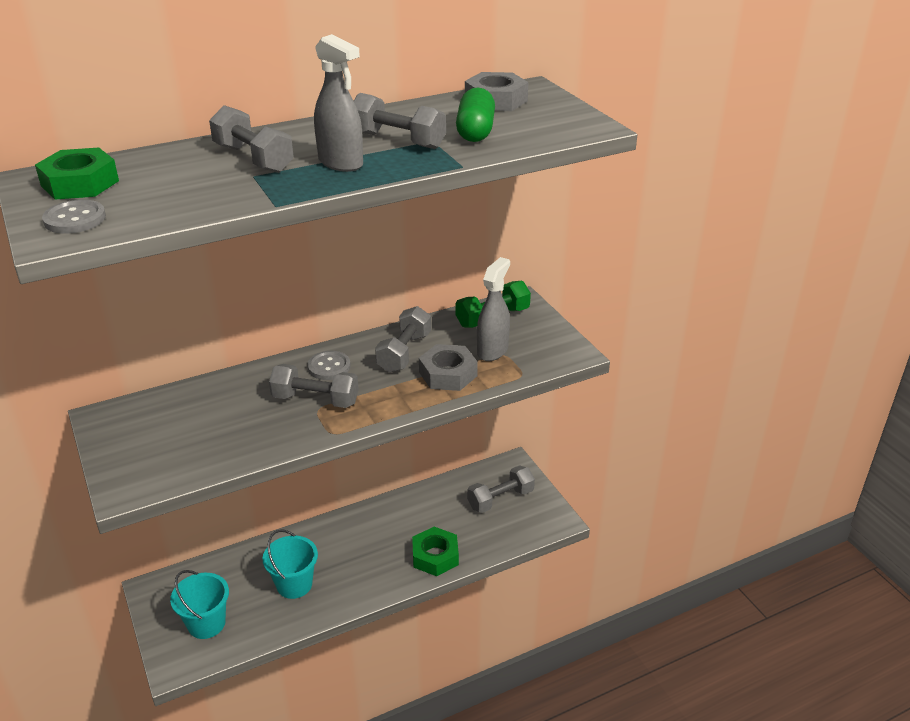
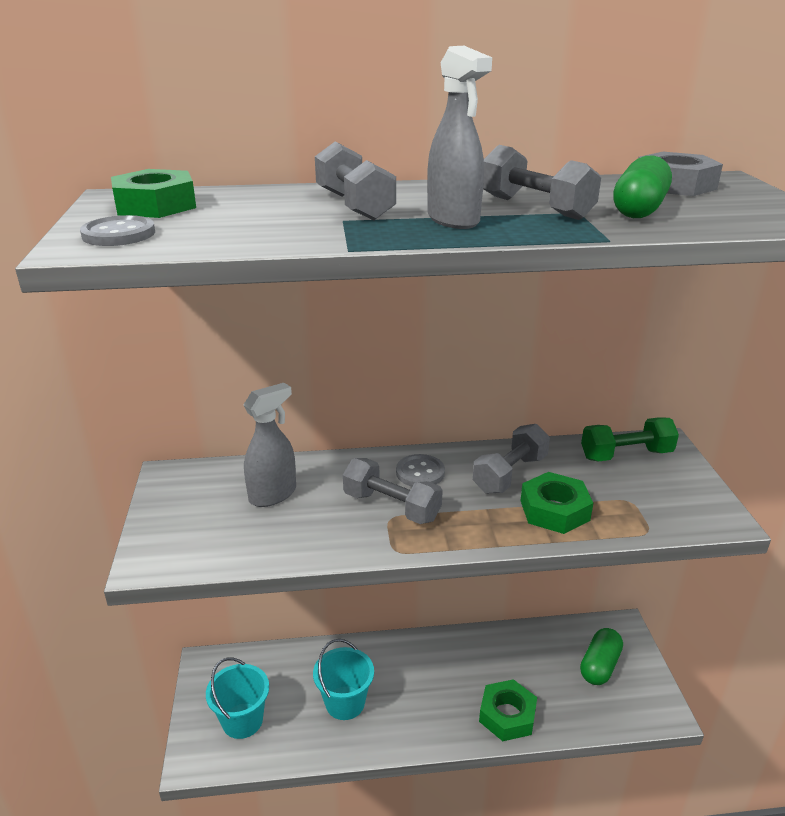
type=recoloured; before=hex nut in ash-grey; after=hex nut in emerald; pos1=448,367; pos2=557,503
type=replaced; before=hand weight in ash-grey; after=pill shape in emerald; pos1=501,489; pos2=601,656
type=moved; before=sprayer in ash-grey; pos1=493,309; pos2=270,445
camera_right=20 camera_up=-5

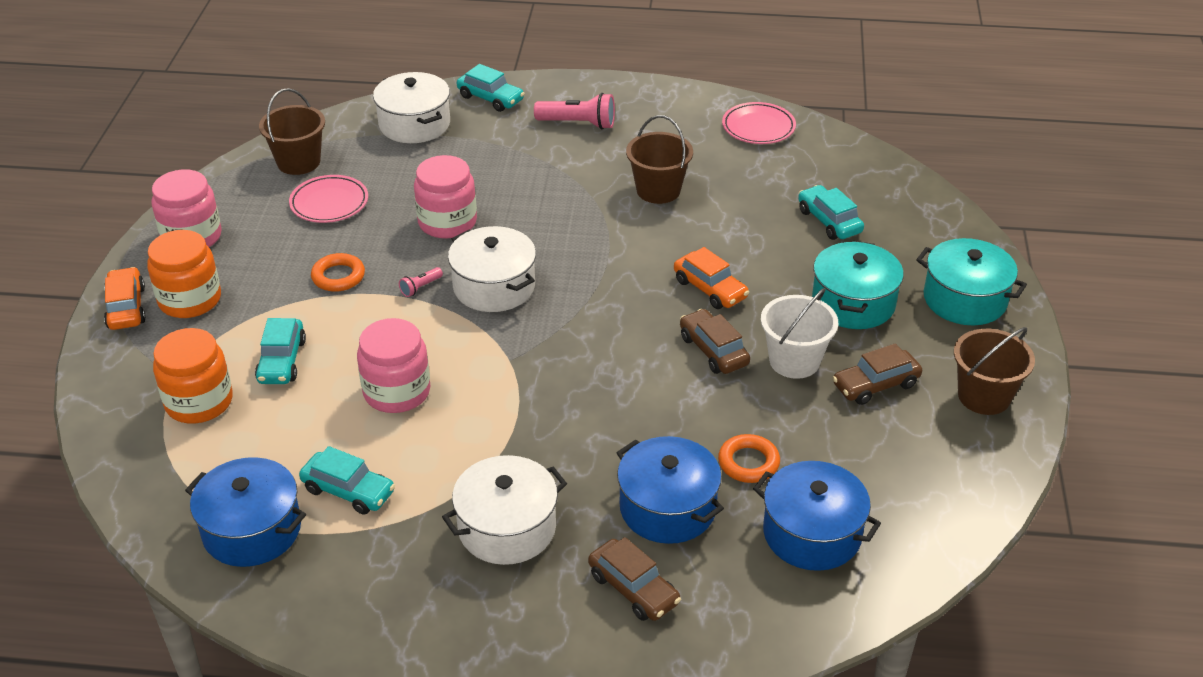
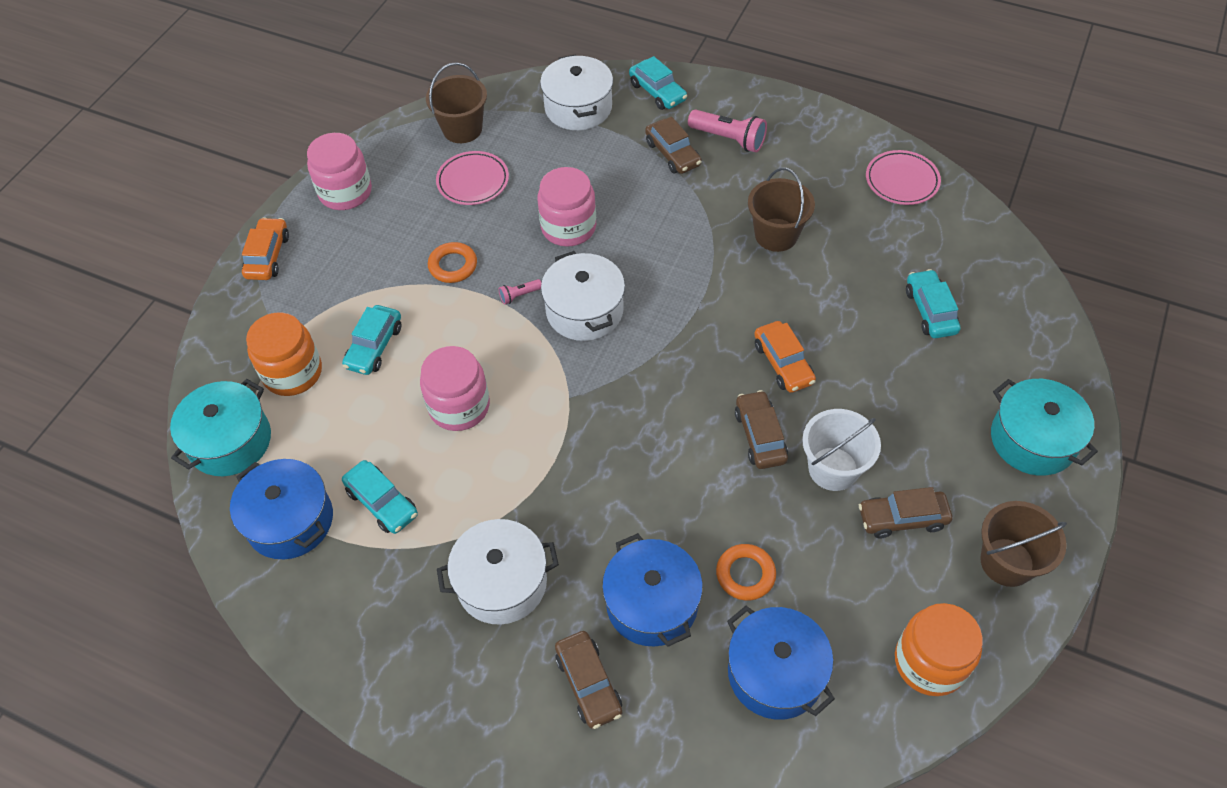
type=moved; before=preserve jar in bright orange; pos1=184,274; pos2=939,649
type=moved; before=stockpot in aqua; pos1=858,285; pos2=220,427
type=added; after=automobile in brown; pos2=673,145
camera_right=20 camera_up=15

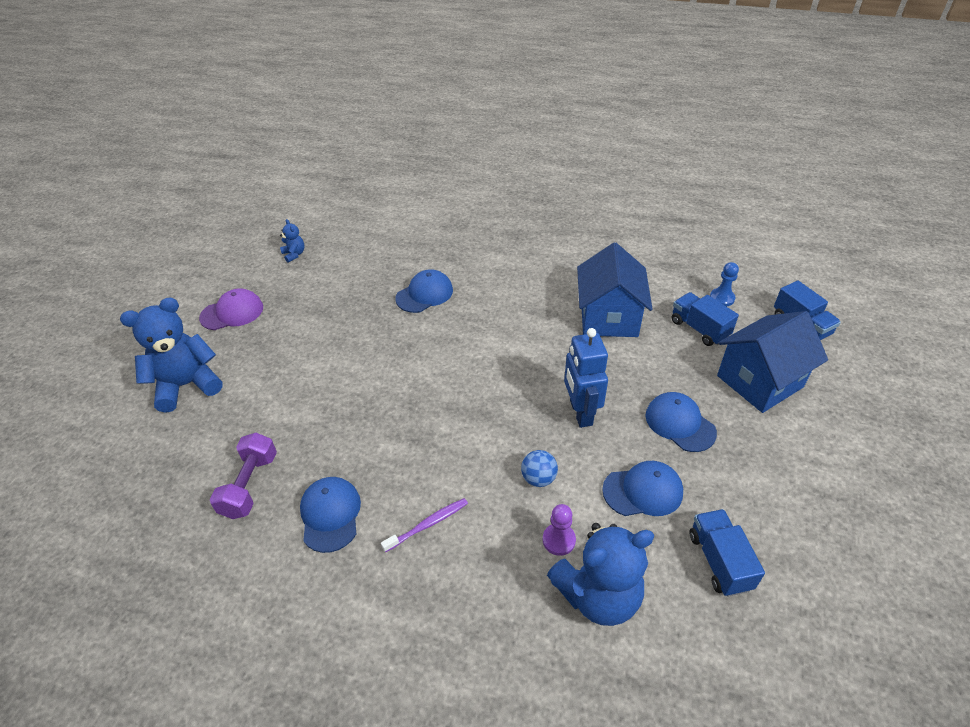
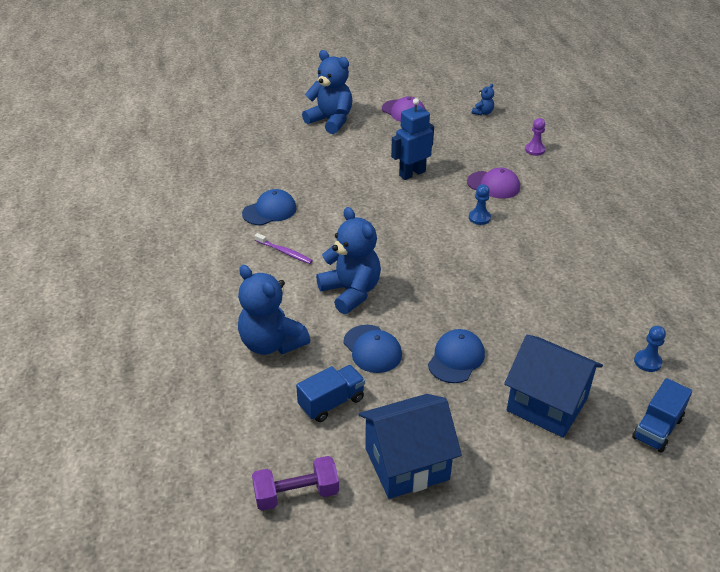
type=moved; before=hand weight in violet; pos1=243,476; pos2=295,483
type=recoloured; before=cap in royal blue; after=cap in violet; pos1=424,291; pos2=493,183
type=replaced; before=play ball in royal blue; after=teddy bear in royal blue; pos1=539,468; pos2=348,260
type=moved; before=game pawn in violet; pos1=559,530; pos2=535,137
type=moved; before=toy robot in royal blue; pos1=586,378; pos2=412,139
type=moved; before=toy house in royal blue; pos1=614,290; pos2=410,446
type=removed; before=lorry in royal blue; pos1=705,319
type=added; after=game pawn in royal blue; pos2=480,204
camera_right=65 camera_up=-5

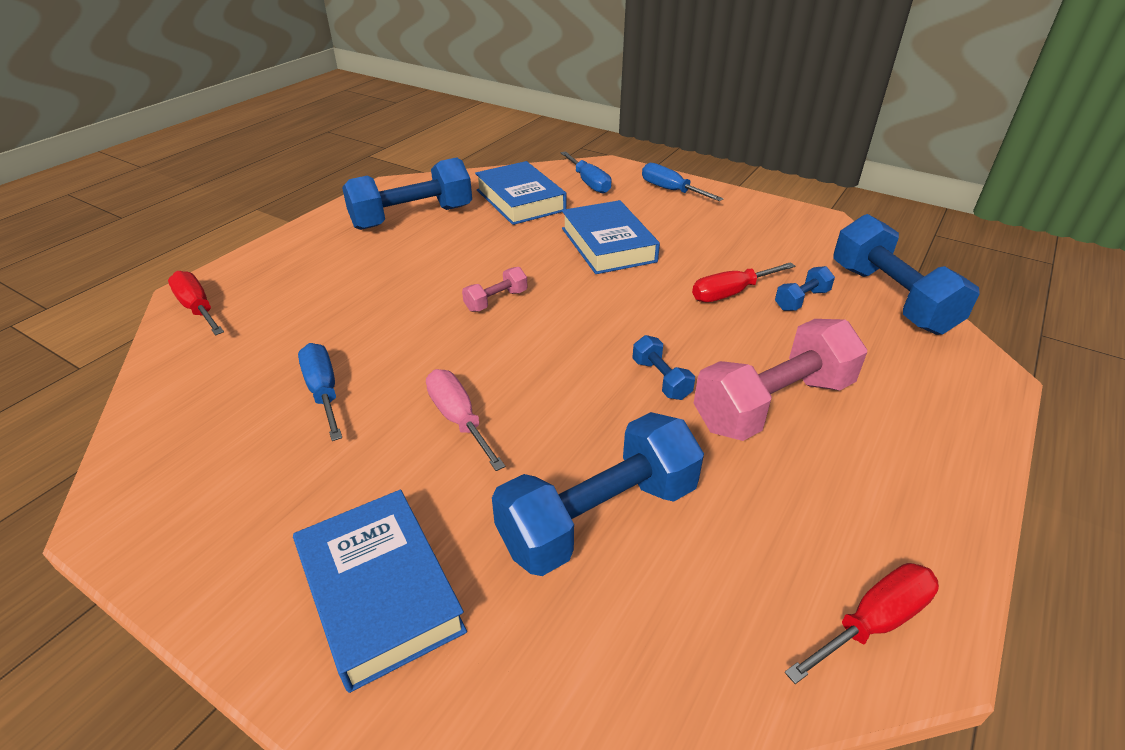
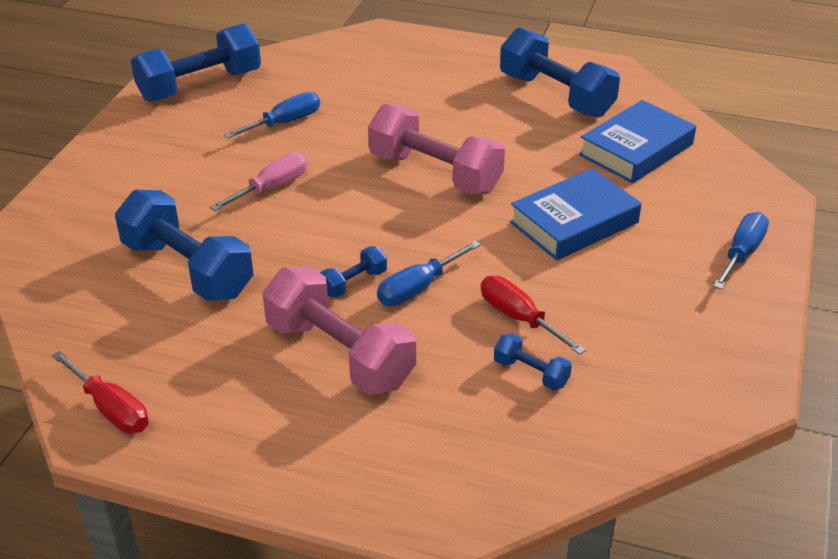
type=removed; before=hand screwdriver in red; pos1=196,303
type=removed; before=hardcover in royal blue; pos1=380,591
type=resized; before=hand weight in rosy; pos1=495,289; pos2=436,149; scale=2.19
type=moved; before=hand screwdriver in royal blue; pos1=586,172; pos2=429,273
type=moved; before=hand weight in royal blue; pos1=906,274; pos2=196,62
camera_right=75 camera_up=0

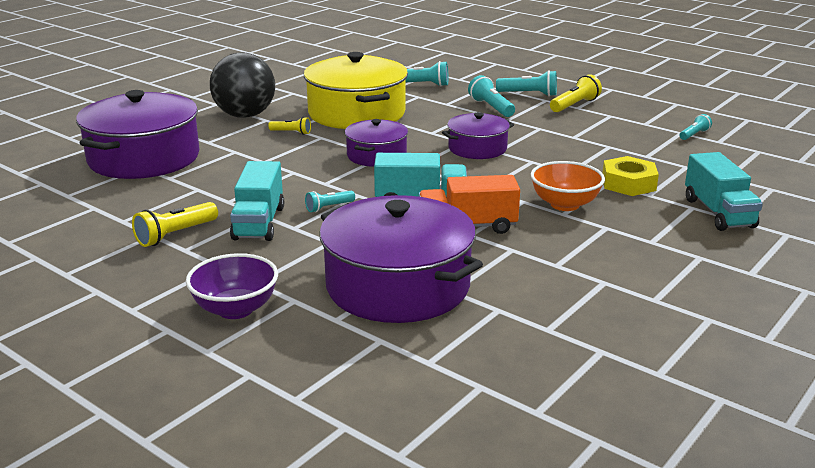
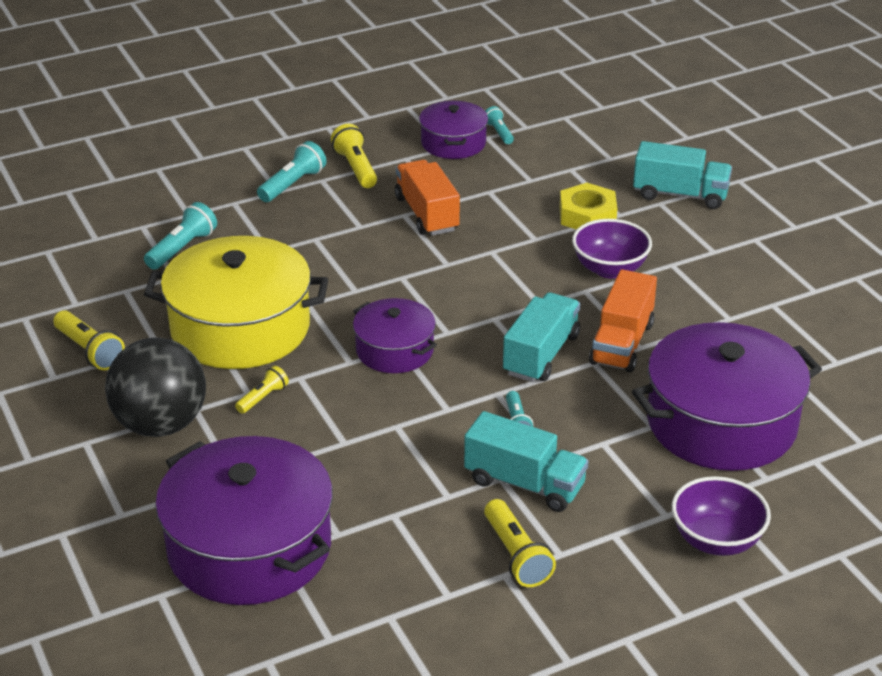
type=moved; before=stockpot in violet; pos1=478,135; pos2=453,130
type=removed; before=pocket torch in aqua; pos1=491,96
type=recoloured; before=bowl in bright orange; after=bowl in violet; pos1=567,186; pos2=612,249
type=added; after=pocket torch in golden; pos2=89,340
type=added; after=lorry in bright orange; pos2=427,198
camera_right=-65 camera_up=10

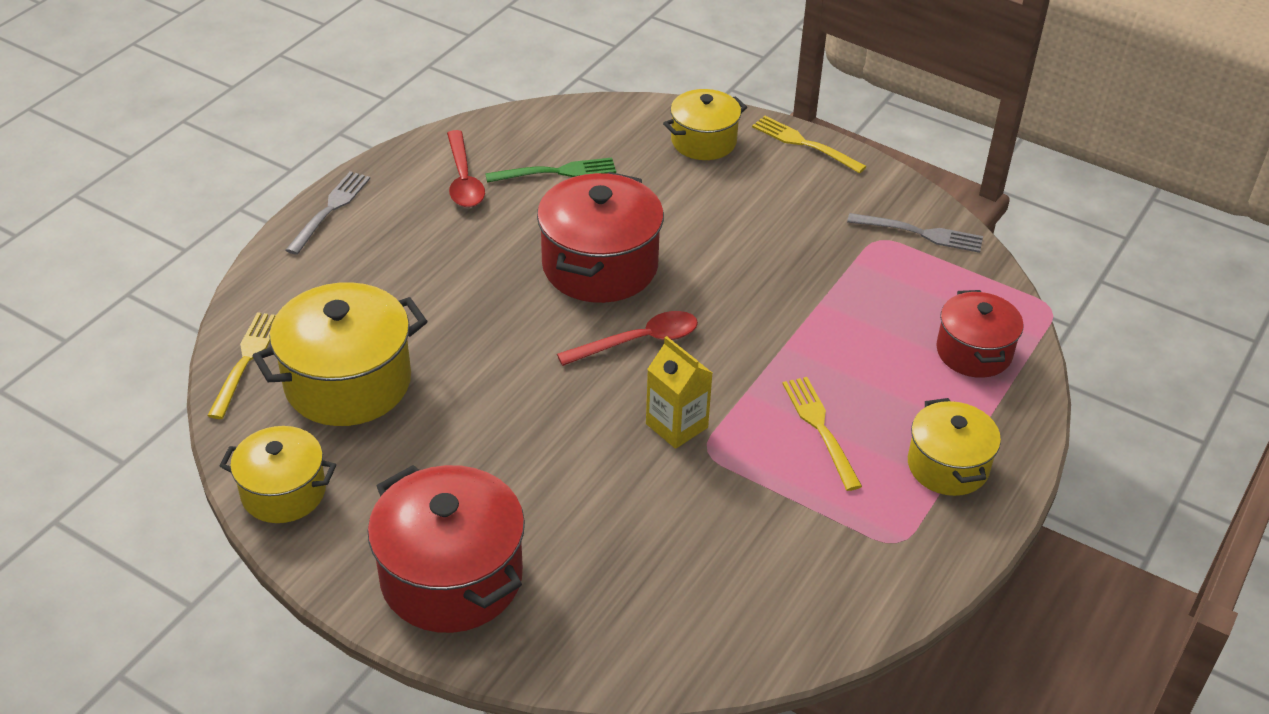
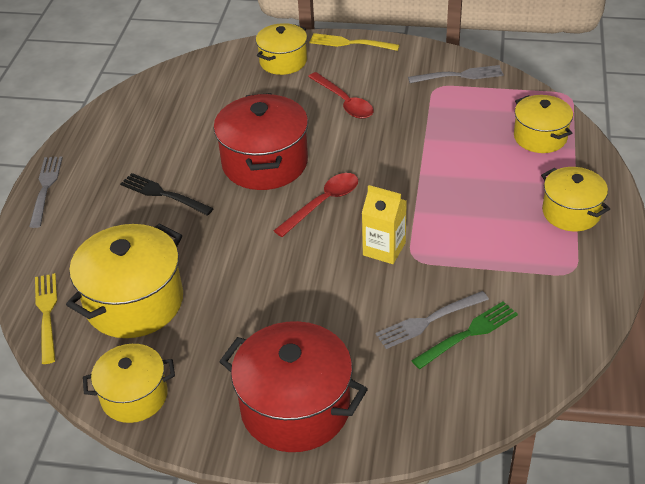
type=moved; before=teaspoon in red; pos1=466,168; pos2=340,95
type=moved; before=fork in emerald; pos1=550,170; pos2=464,335
type=removed; before=fork in golden; pos1=822,434
type=recoloured; before=stockpot in red; after=stockpot in golden; pos1=979,334; pos2=543,124
type=added; after=fork in jet-black; pos2=167,194
type=added; after=fork in ash-grey; pos2=432,320
camera_right=-20 camera_up=0

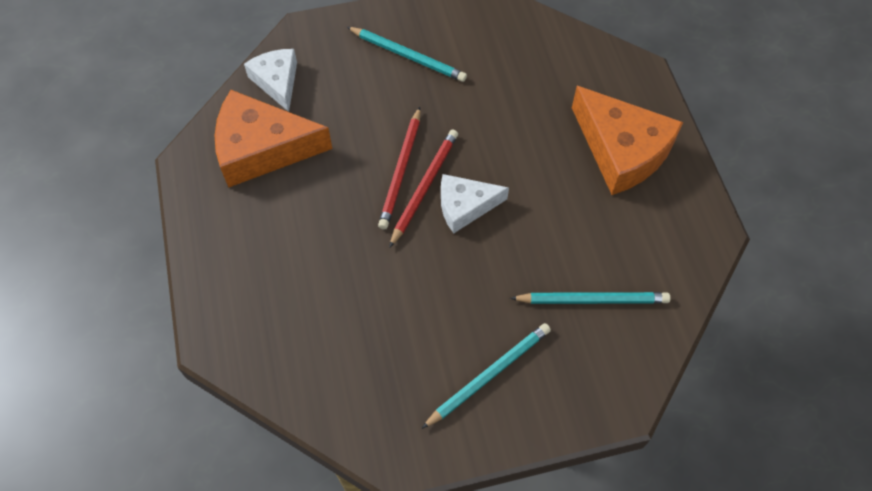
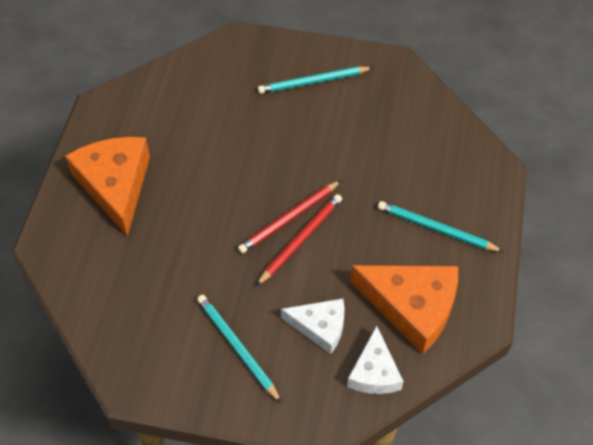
type=moved; before=piece of cheese in snow-white; pos1=475,204; pos2=313,326
type=moved; before=lead pencil in aqua; pos1=590,298; pos2=441,226
camera_right=-155 camera_up=-5

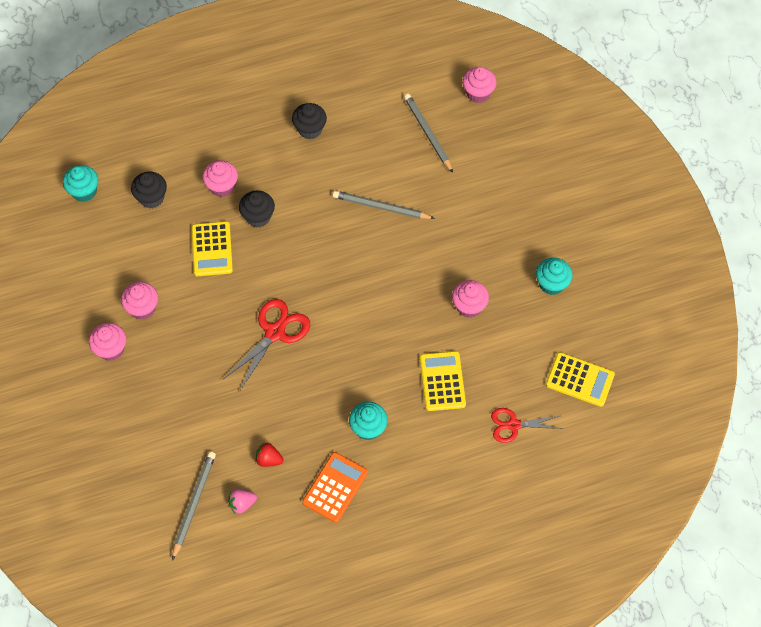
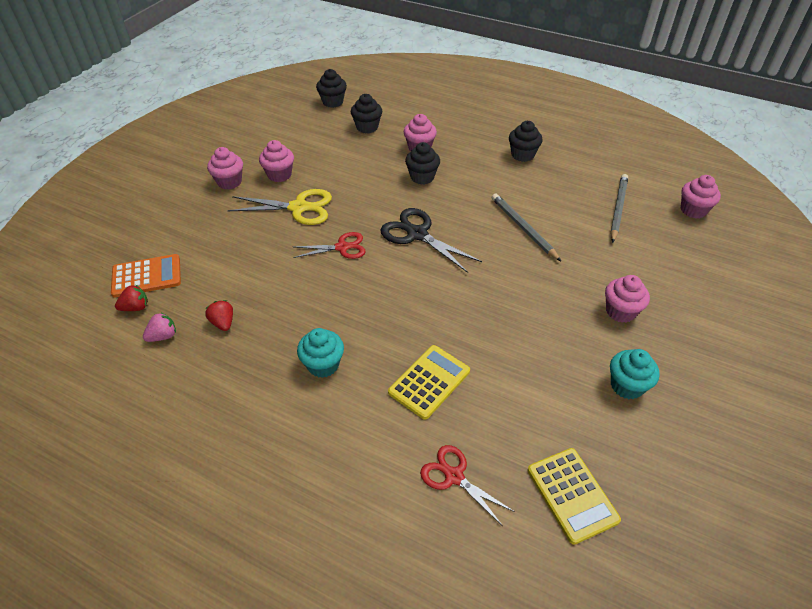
type=recoloured; before=muffin in aqua; after=muffin in jet-black; pos1=80,183; pos2=331,88
type=replaced; before=lead pencil in ash-grey; after=strawberry in red; pos1=194,506; pos2=131,298
type=removed; before=calculator in golden; pos1=212,248
type=resized; before=pair of scissors in red; pos1=266,344; pos2=329,245; scale=0.66
type=turned; before=strawberry in rosy; pos1=242,501; pos2=159,327; turn=120
type=moved; before=calculator in bright orange; pos1=335,487; pos2=146,276
type=moved; before=muffin in rosy; pos1=470,299; pos2=627,299
type=added; after=pair of scissors in golden; pos2=280,207
type=added; after=pair of scissors in jet-black; pos2=431,240
camera_right=45 camera_up=-15

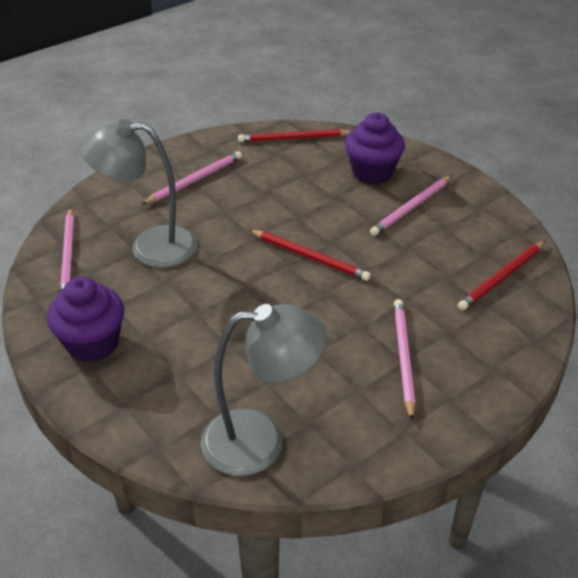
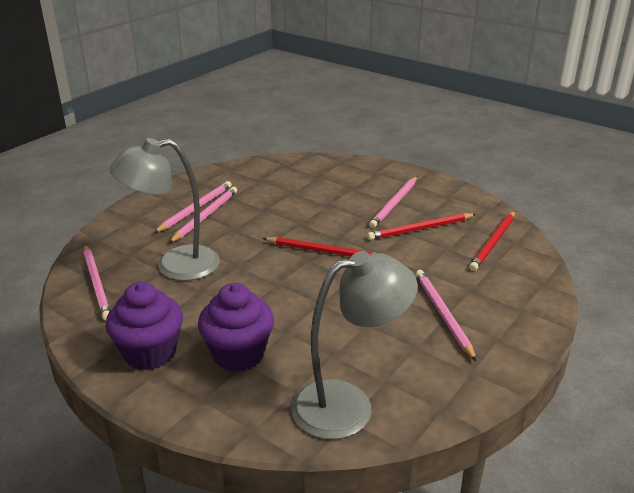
type=moved; before=lead pencil in red; pos1=294,135; pos2=421,226
type=moved; before=muffin in violet; pos1=375,148; pos2=236,327
type=added; after=lead pencil in rosy; pos2=203,215
camera_right=-15 camera_up=-10

